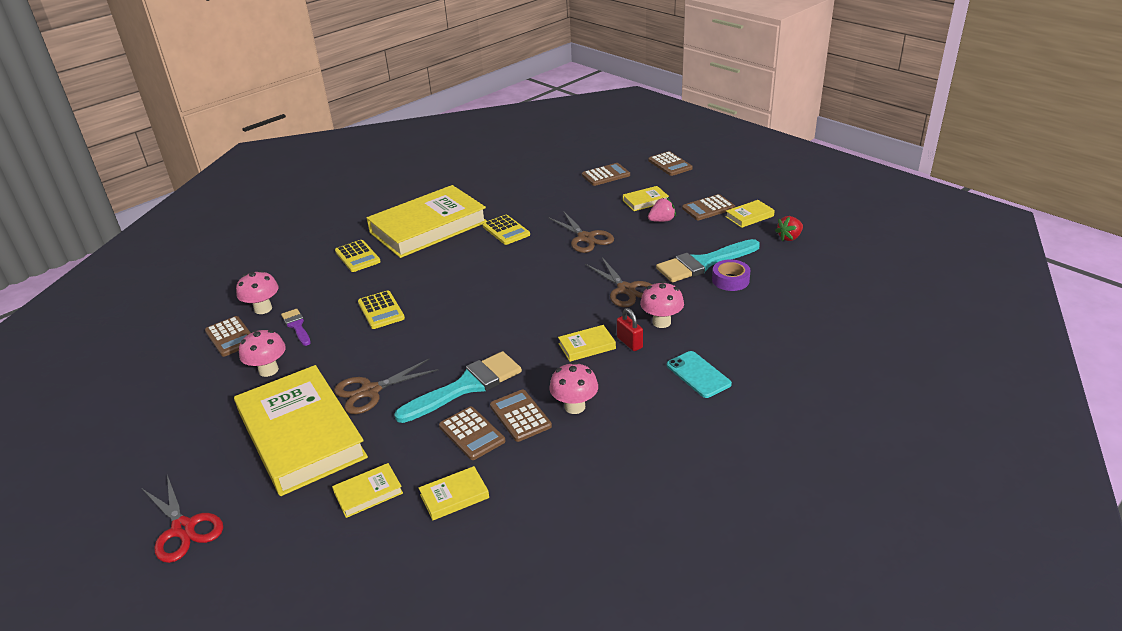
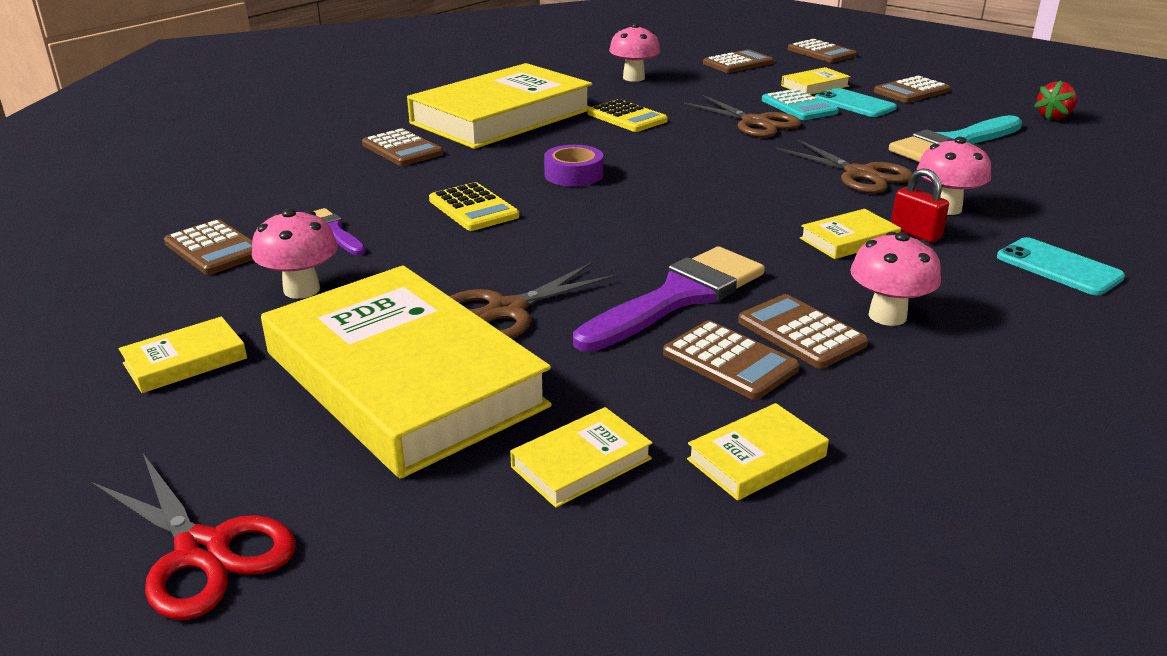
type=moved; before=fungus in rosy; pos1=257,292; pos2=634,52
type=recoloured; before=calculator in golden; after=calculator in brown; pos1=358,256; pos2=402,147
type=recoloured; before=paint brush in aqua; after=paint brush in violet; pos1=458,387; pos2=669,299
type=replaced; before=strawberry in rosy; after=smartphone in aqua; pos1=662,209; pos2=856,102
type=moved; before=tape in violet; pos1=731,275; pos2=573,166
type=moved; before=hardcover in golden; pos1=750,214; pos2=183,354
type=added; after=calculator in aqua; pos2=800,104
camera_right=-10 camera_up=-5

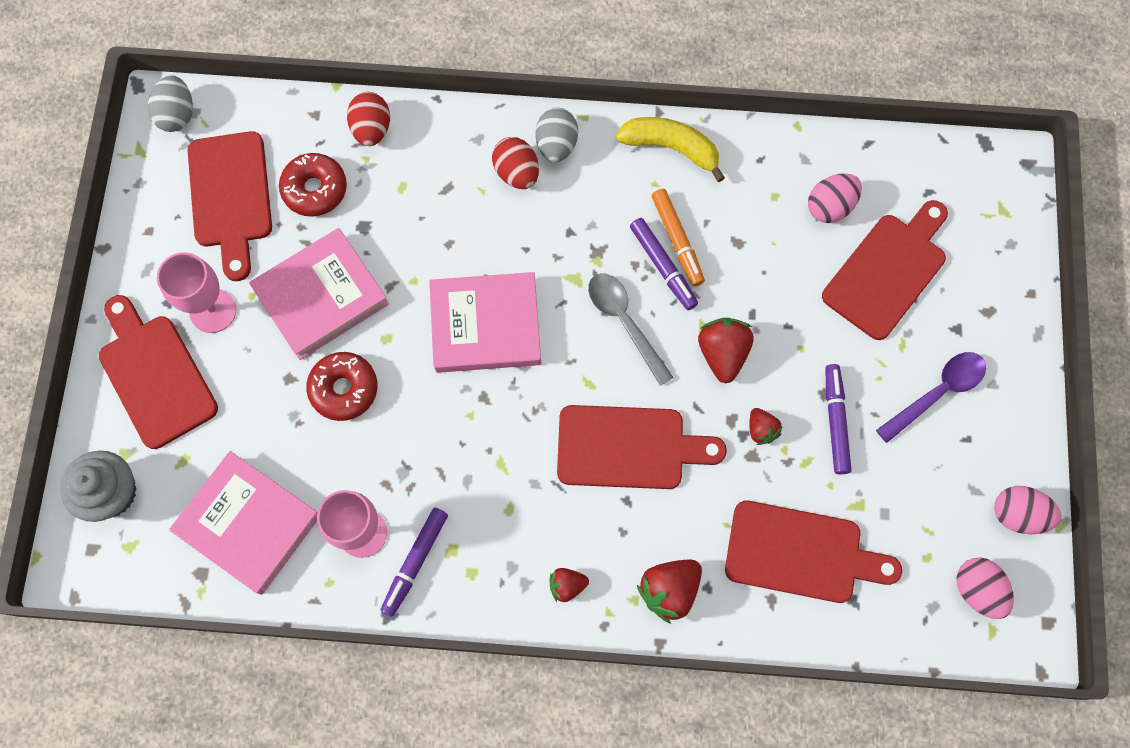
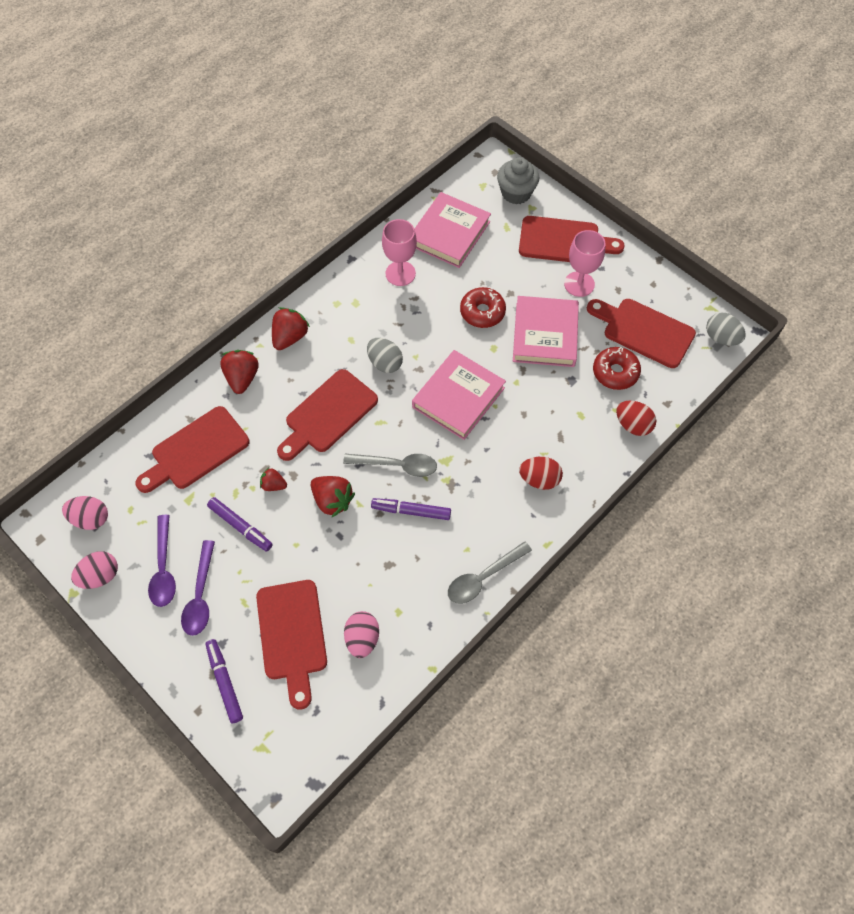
type=turned; before=hardcover in rosy; pos1=243,523; pos2=452,230; turn=-45
type=moved; before=marker pen in violet; pos1=414,562; pos2=224,681
type=moved; before=egg shape in ash-grey; pos1=556,135; pos2=385,355
type=resized; before=strawberry in red; pos1=569,585; pos2=291,328; scale=1.7
type=replaced; before=banana fruit in golden; after=teaspoon in ash-grey; pos1=670,149; pos2=490,572
type=removed; before=marker pen in bright orange; pos1=678,237
type=added; after=teaspoon in violet; pos2=162,561
camera_right=130 camera_up=-10

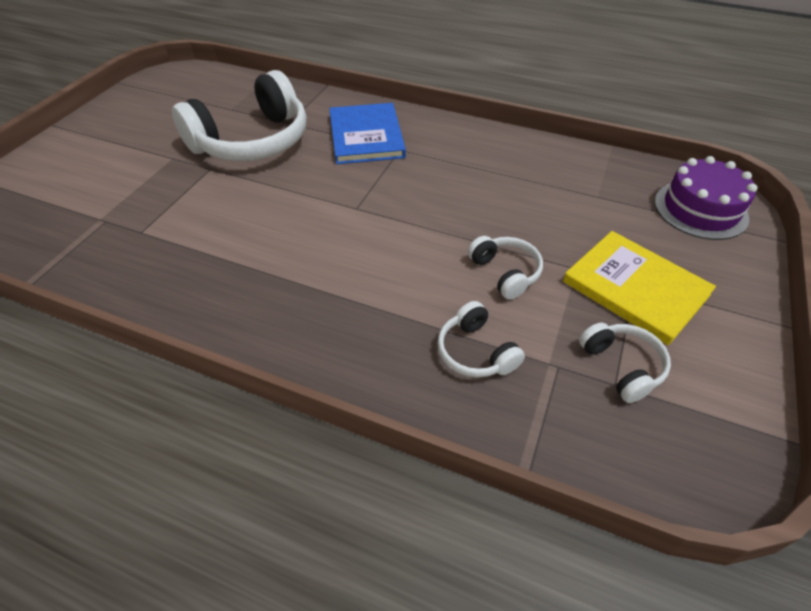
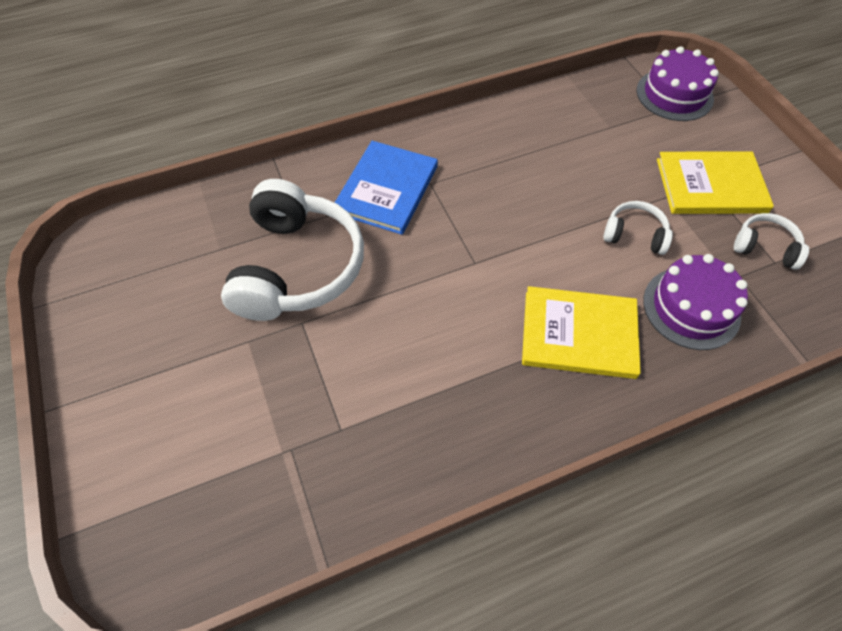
type=turned; before=hardcover in royal blue; pos1=367,133; pos2=386,188; turn=75
type=replaced; before=over-ear headphones in snow-white; after=cake in violet; pos1=481,339; pos2=695,302
type=added; after=hardcover in golden; pos2=581,332
camera_right=-45 camera_up=10

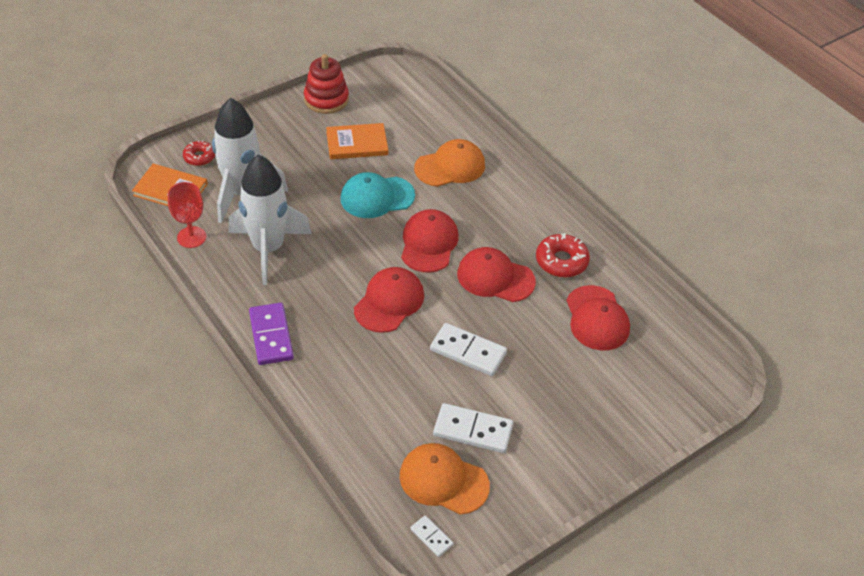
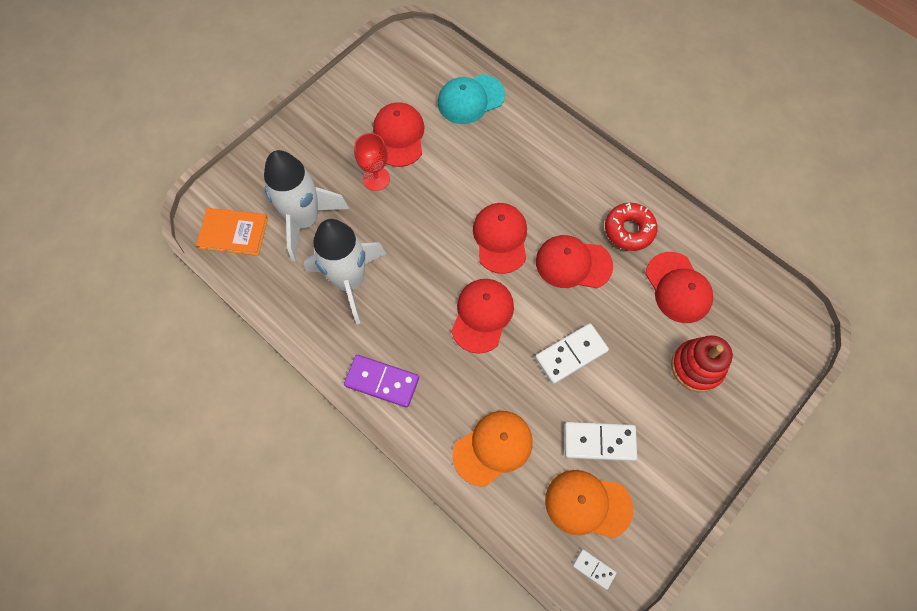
type=moved; before=chalice in red; pos1=187,215; pos2=372,162
type=removed; before=donut in red; pos1=199,153
type=turned; before=domino in violet; pos1=271,334; pos2=381,381; turn=-45
type=moved; before=stacking rings in red; pos1=326,84; pos2=702,363
type=replaced; before=hardcover in bright orange; after=cap in red; pos1=357,141; pos2=398,134
type=moved; before=cap in aqua; pos1=377,195; pos2=471,99
type=moved; before=cap in bright orange; pos1=449,163; pos2=493,448
type=turned; before=domino in snow-white; pos1=468,349; pos2=572,353; turn=-45
camera_right=-10 camera_up=20

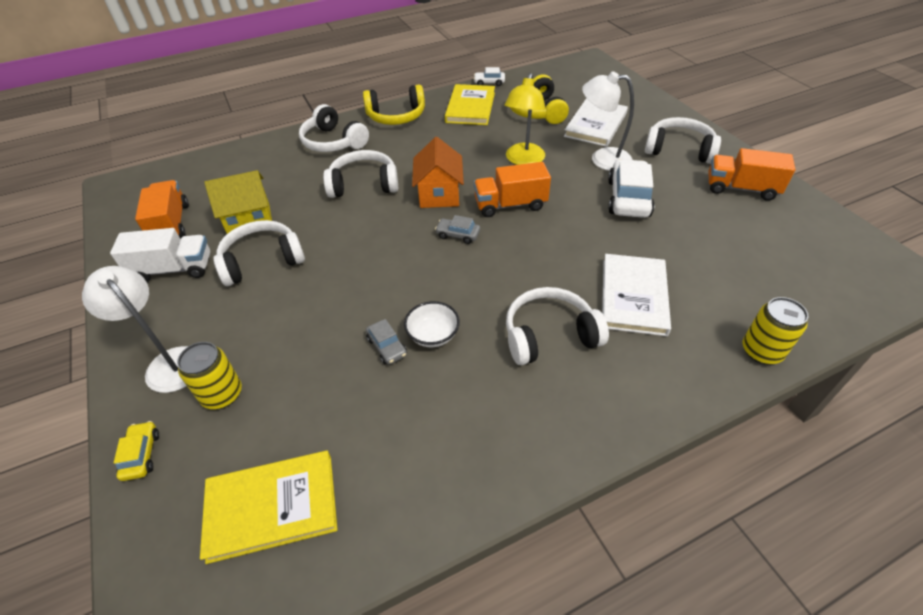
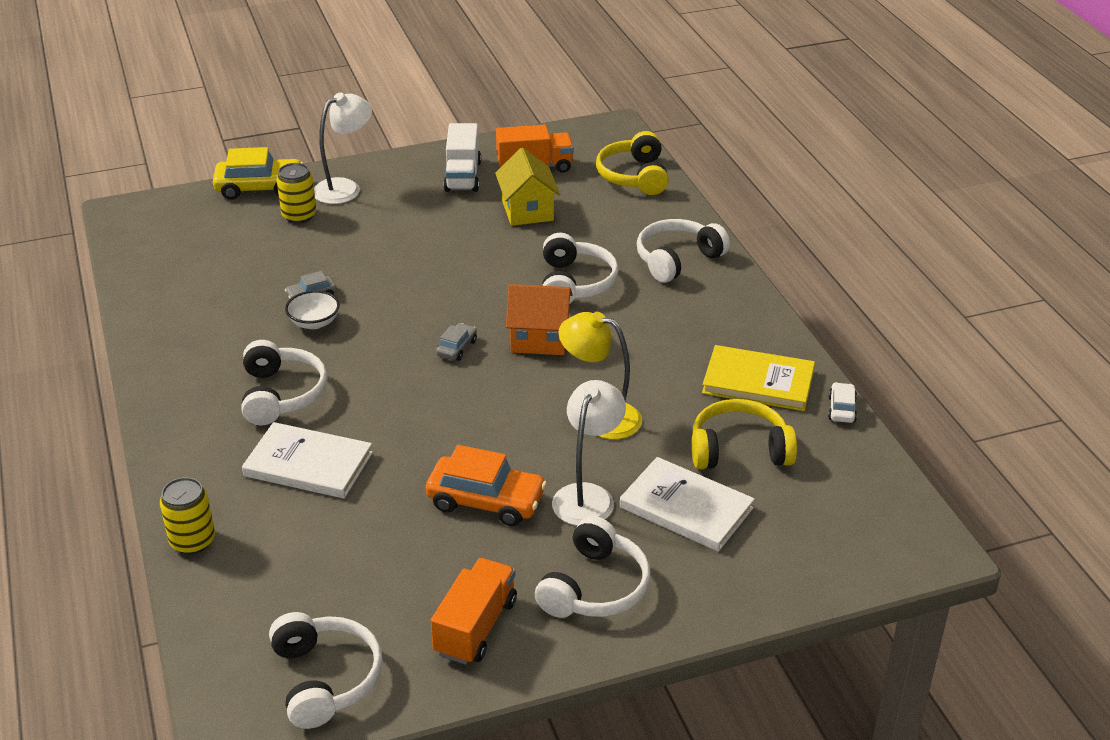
type=resized; before=automobile in golden; pos1=136,451; pos2=258,173; scale=1.98
type=removed; before=hardcover in golden; pos1=269,507
type=moved; before=over-ear headphones in snow-white; pos1=259,253; pos2=326,670
type=moved; before=over-ear headphones in golden; pos1=394,105; pos2=632,163
type=removed; before=lorry in bright orange; pos1=512,189
type=recoloured; before=automobile in snow-white; after=automobile in bright orange; pos1=631,188; pos2=486,485
camera_right=95 camera_up=-10

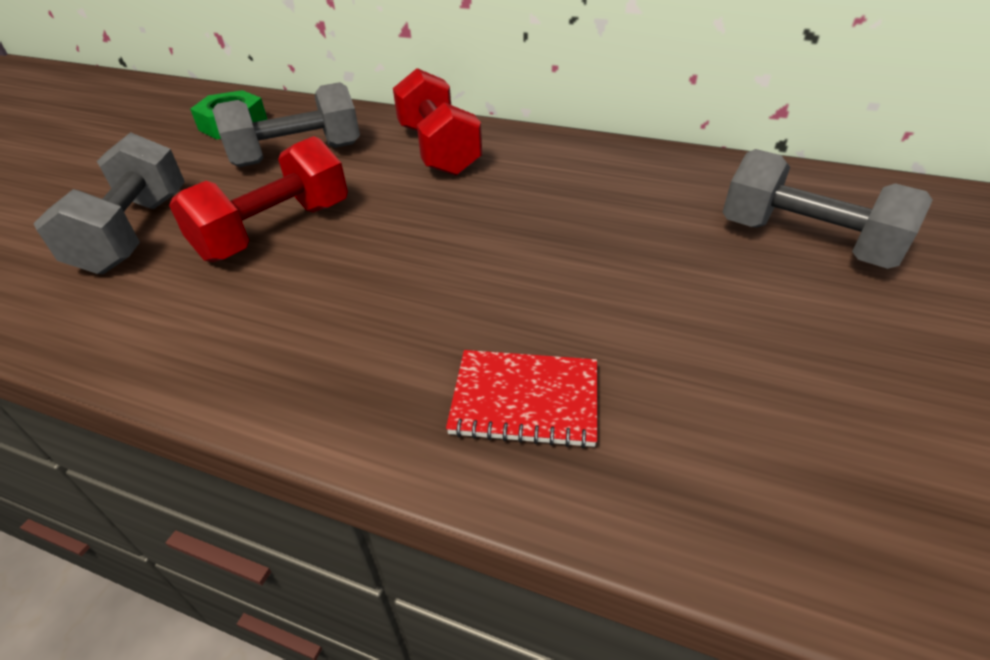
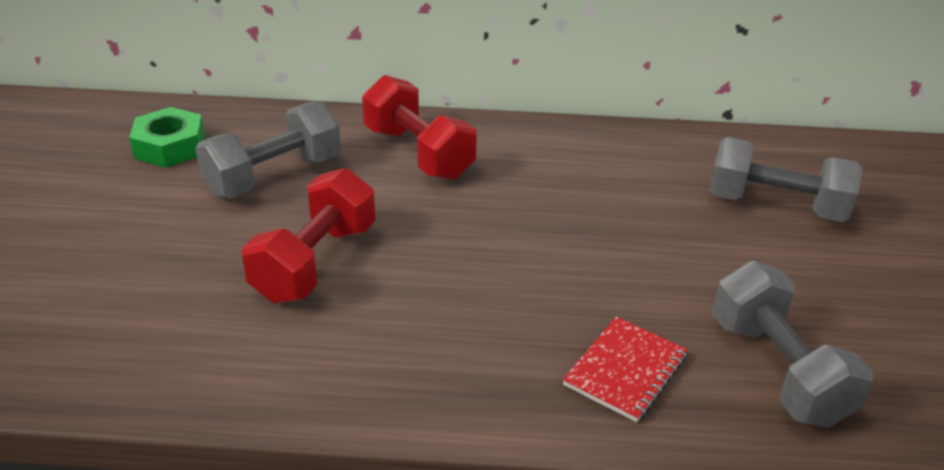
type=moved; before=hand weight in ash-grey; pos1=109,203; pos2=793,344
type=turned; before=notepad in red; pos1=521,399; pos2=625,369; turn=-45
camera_right=-20 camera_up=-5

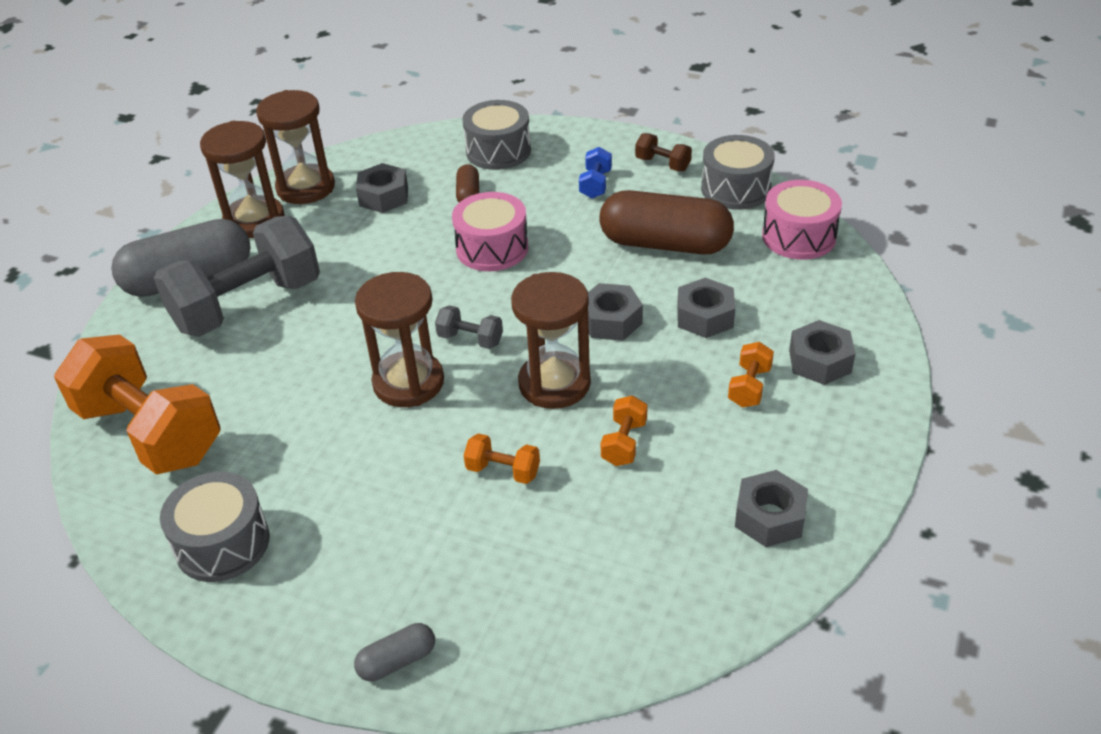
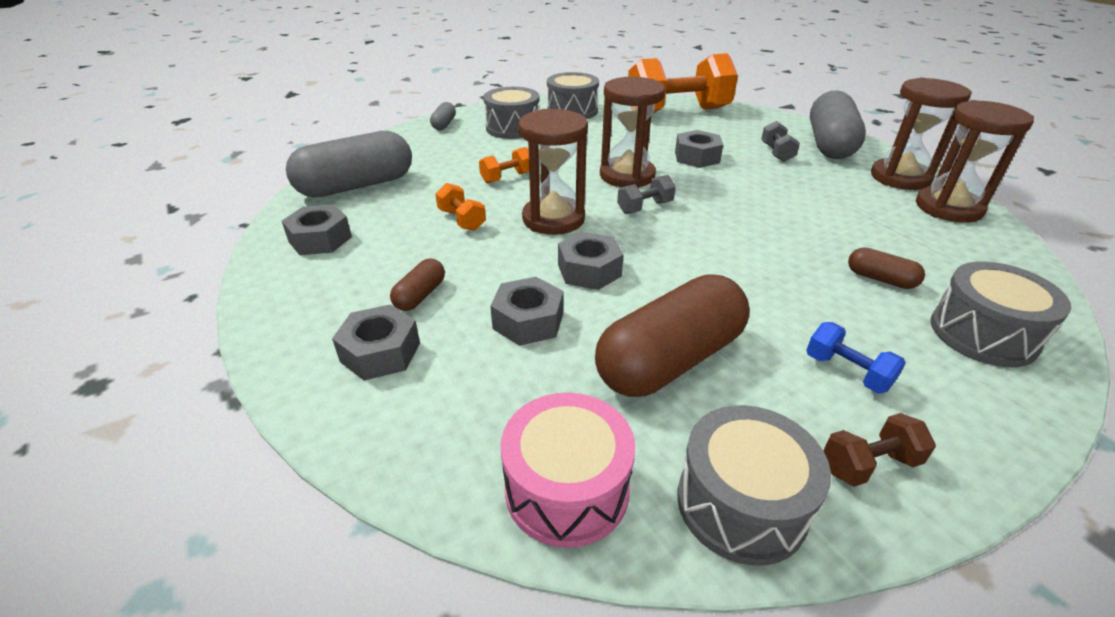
type=resized; before=hand weight in ash-grey; pos1=237,276; pos2=780,141; scale=0.41
type=moved; before=hex nut in ash-grey; pos1=382,188; pos2=699,149
type=removed; before=toy drum in rosy; pos1=490,231
type=replaced; before=hand weight in bright orange; after=pill shape in brown; pos1=751,375; pos2=417,284
type=added; after=pill shape in ash-grey; pos2=349,164
type=added; after=toy drum in ash-grey; pos2=511,113
camera_right=125 camera_up=-5

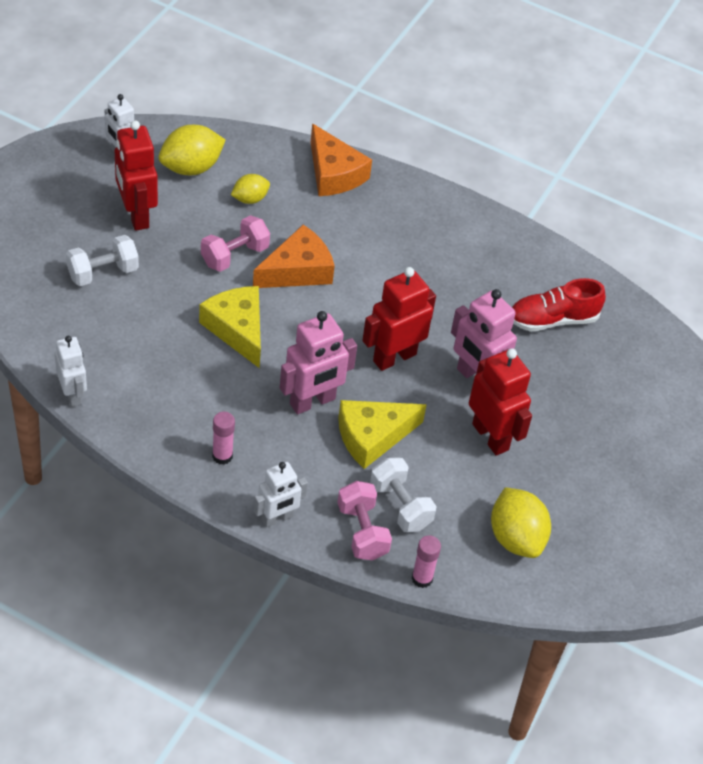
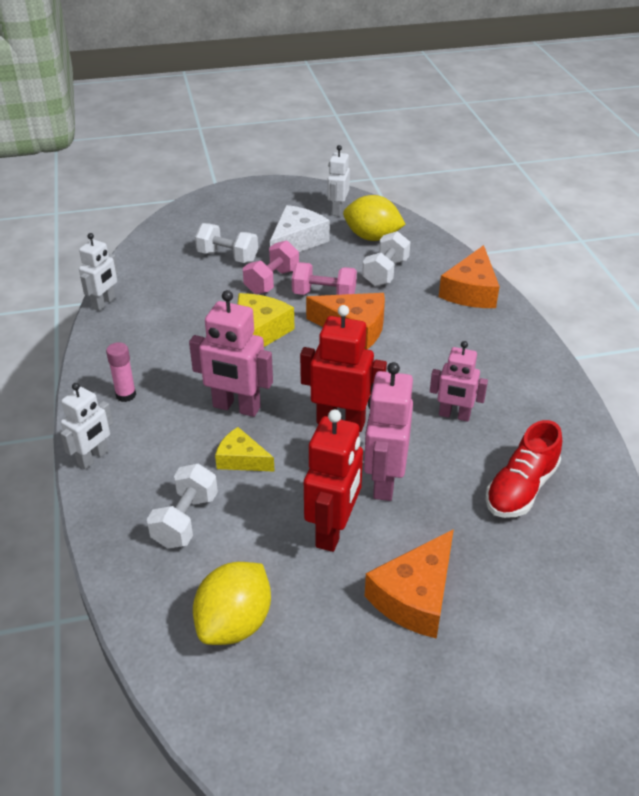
type=replaced; before=toy robot in red; after=piece of cheese in snow-white; pos1=136,175; pos2=300,228
type=replaced; before=toy lemon in golden; after=hand weight in snow-white; pos1=250,189; pos2=386,258
type=turned; before=toy robot in snow-white; pos1=281,495; pos2=86,426; turn=-75
type=moved; before=hand weight in rosy; pos1=364,521; pos2=271,267
type=resized; before=piece of cheese in golden; pos1=382,434; pos2=245,449; scale=0.62
type=removed; before=stick of glue in rosy; pos1=426,561
type=turned; before=lace-up shoe in red; pos1=559,305; pos2=523,469; turn=-90
type=added; after=piece of cheese in bright orange; pos2=409,584
type=added; after=toy robot in rosy; pos2=459,381
camera_right=55 camera_up=-10

